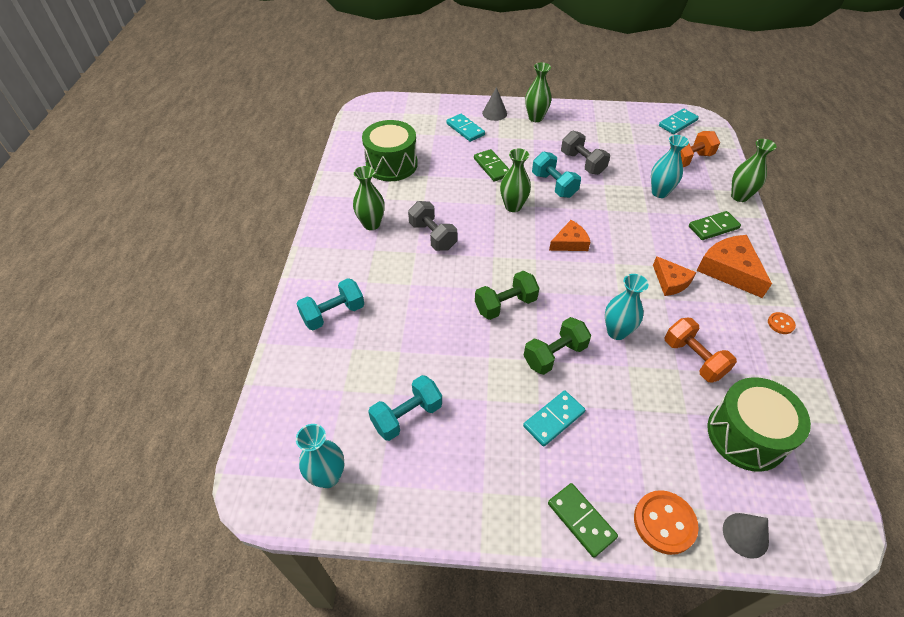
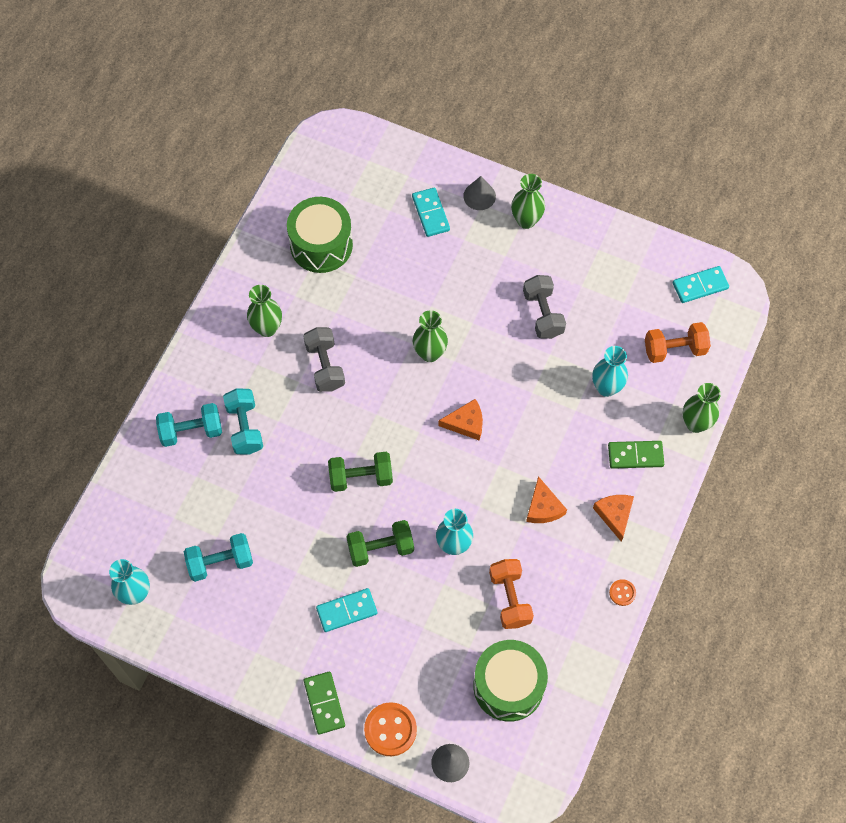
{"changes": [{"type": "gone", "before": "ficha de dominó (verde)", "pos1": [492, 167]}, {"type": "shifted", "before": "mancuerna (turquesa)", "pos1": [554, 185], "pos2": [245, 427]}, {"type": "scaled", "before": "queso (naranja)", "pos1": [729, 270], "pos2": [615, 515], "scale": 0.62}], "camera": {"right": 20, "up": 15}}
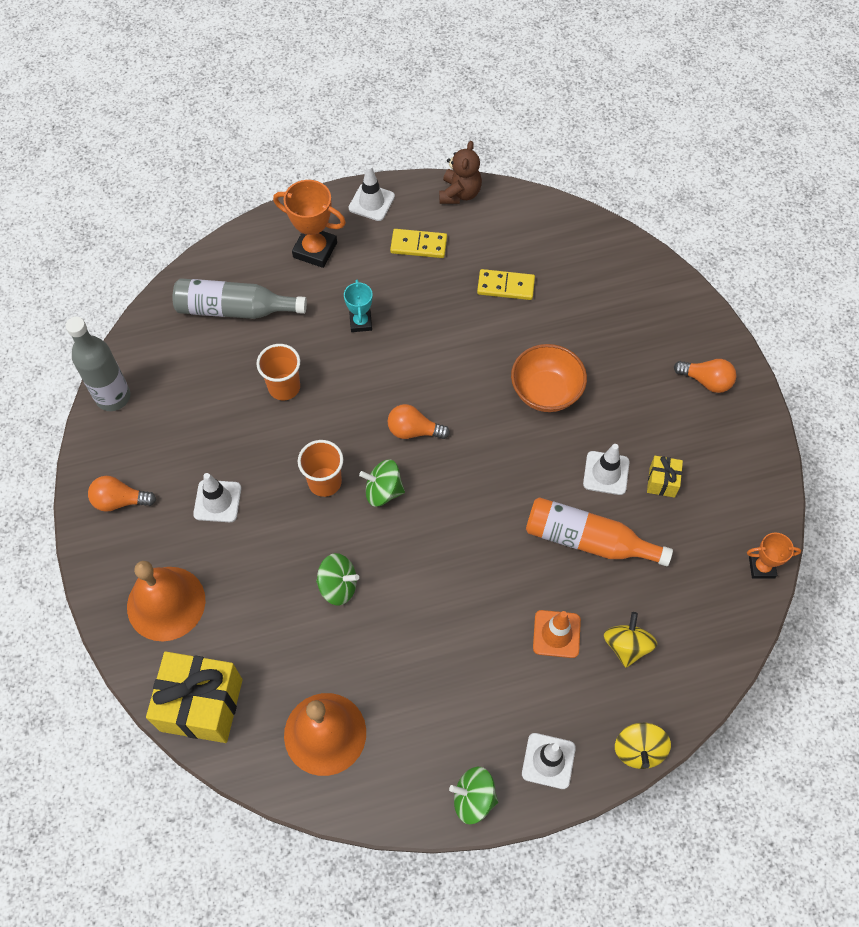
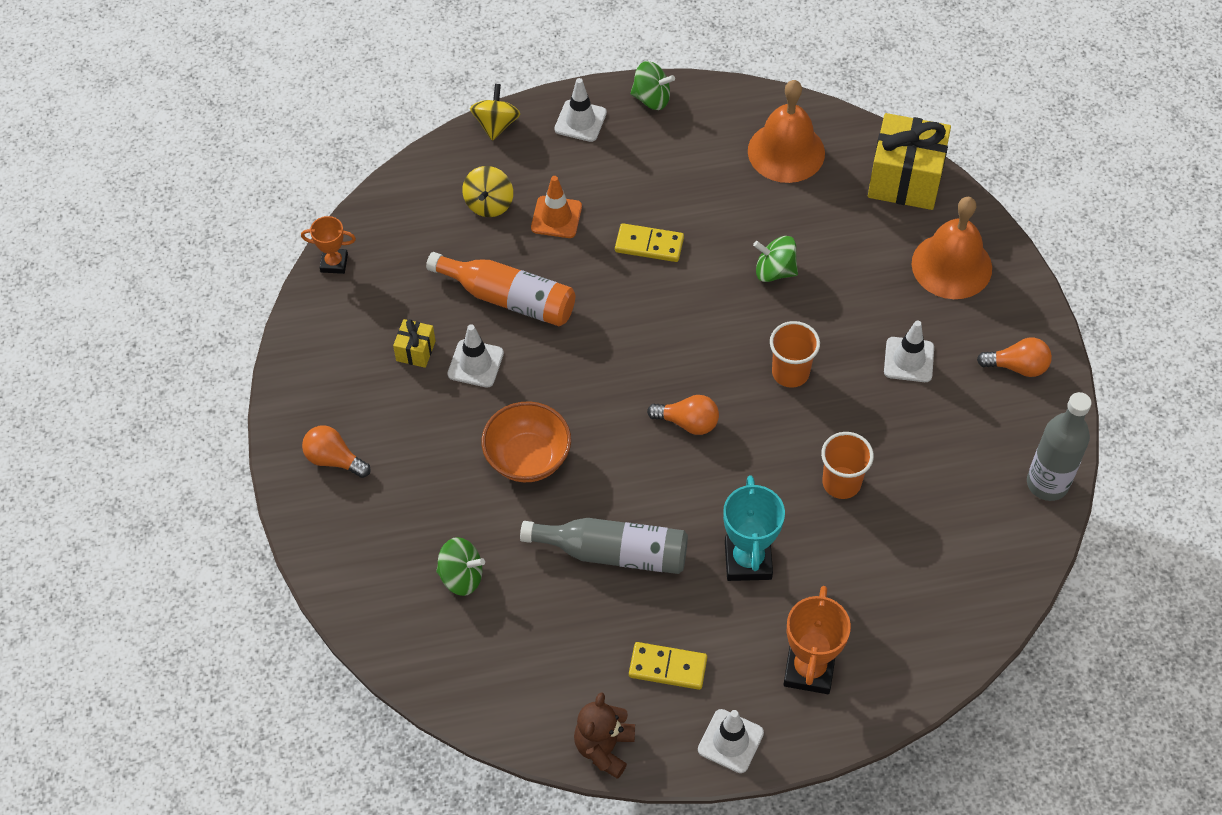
{"changes": [{"type": "rotated", "before": "trofeo (naranja)", "pos1": [315, 250], "pos2": [809, 669], "turn": 75}, {"type": "shifted", "before": "ficha de dominó (amarillo)", "pos1": [505, 286], "pos2": [649, 245]}, {"type": "shifted", "before": "botella (gris)", "pos1": [235, 309], "pos2": [614, 553]}, {"type": "scaled", "before": "trofeo (turquesa)", "pos1": [360, 322], "pos2": [748, 560], "scale": 1.66}, {"type": "shifted", "before": "peonza (verde)", "pos1": [383, 491], "pos2": [461, 576]}], "camera": {"right": -175, "up": -5}}
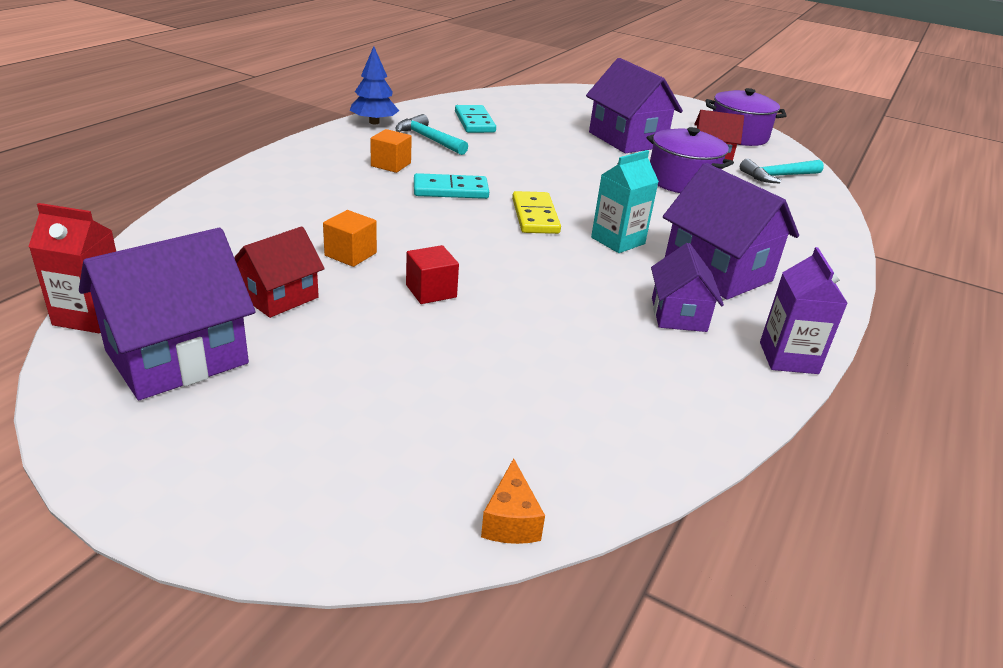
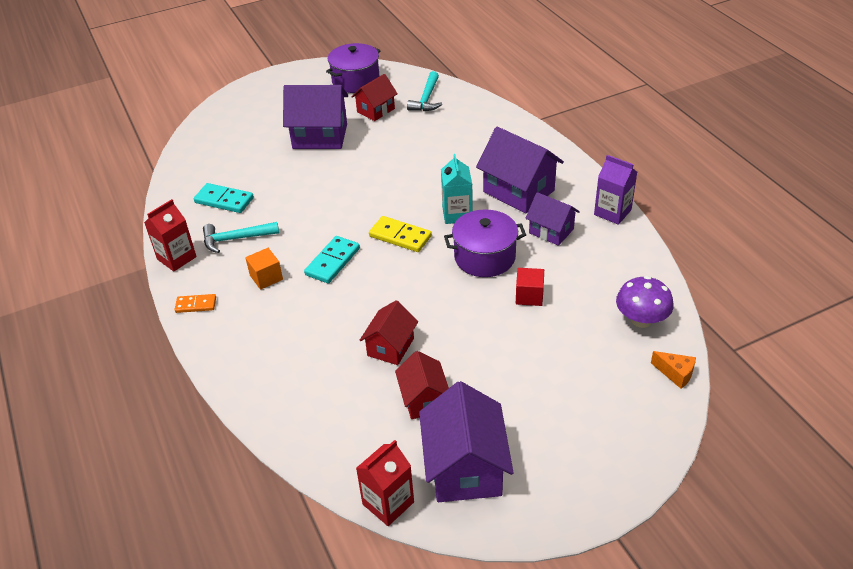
{"changes": [{"type": "swapped", "before": "árbol (azul)", "after": "cartón de leche (rojo)", "pos1": [374, 122], "pos2": [177, 258]}, {"type": "shifted", "before": "olla (morado)", "pos1": [681, 181], "pos2": [484, 257]}, {"type": "rotated", "before": "casa (morado)", "pos1": [717, 271], "pos2": [518, 191], "turn": 45}, {"type": "swapped", "before": "cubo (naranja)", "after": "casa (rojo)", "pos1": [350, 254], "pos2": [390, 347]}, {"type": "shifted", "before": "cubo (rojo)", "pos1": [431, 291], "pos2": [529, 296]}, {"type": "new", "after": "seta (morado)", "pos2": [641, 320]}, {"type": "new", "after": "ficha de dominó (naranja)", "pos2": [196, 305]}], "camera": {"right": -50, "up": 10}}
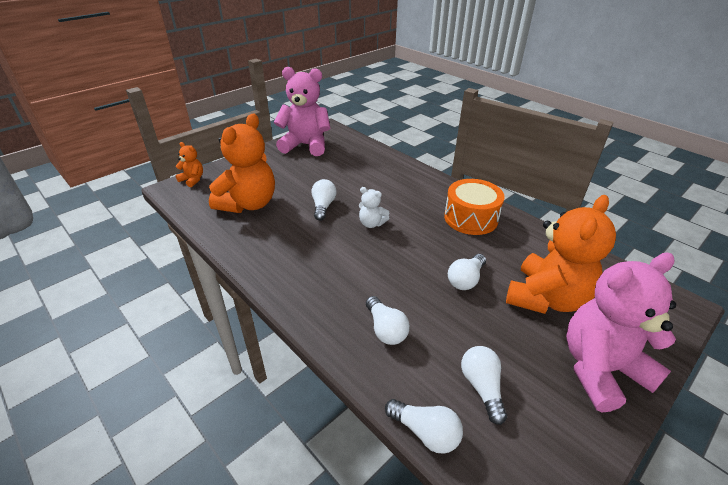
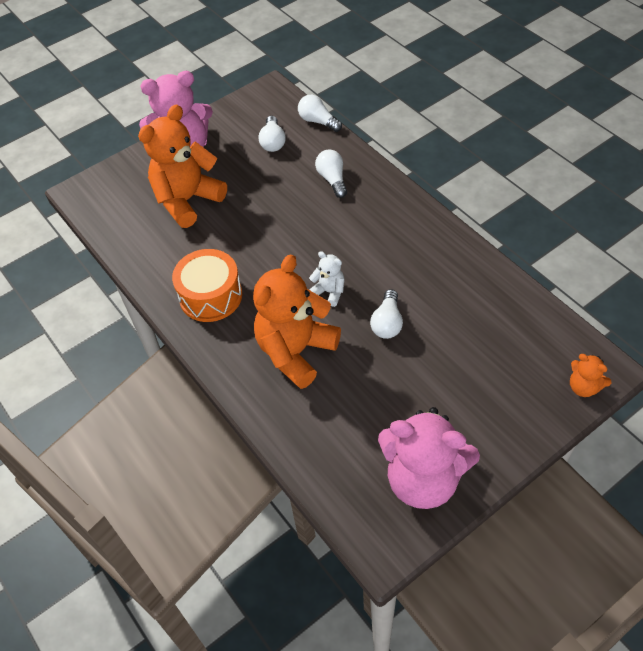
{"changes": [{"type": "shifted", "before": "osito (naranja)", "pos1": [248, 204], "pos2": [296, 351]}, {"type": "gone", "before": "bombilla (blanco)", "pos1": [465, 280]}], "camera": {"right": -170, "up": 15}}
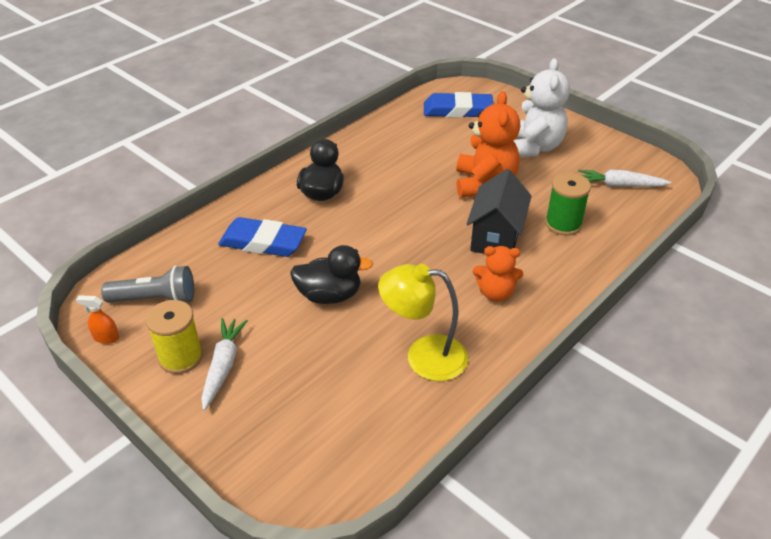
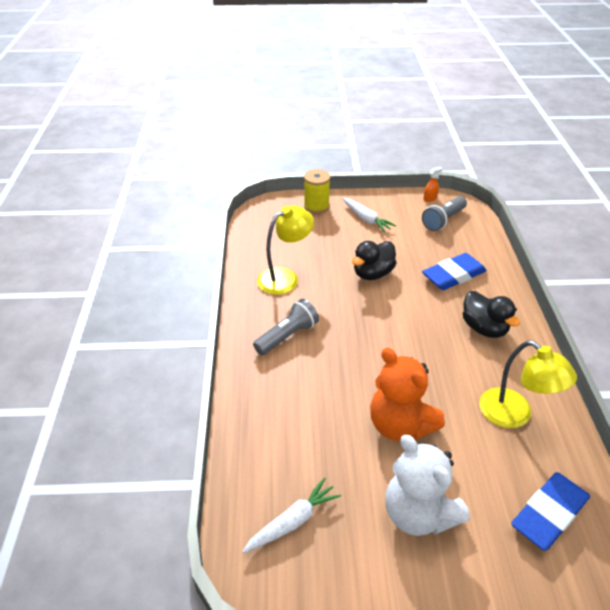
{"changes": [{"type": "gone", "before": "casa (negro)", "pos1": [496, 237]}, {"type": "gone", "before": "carrete (verde)", "pos1": [563, 224]}, {"type": "swapped", "before": "osito (naranja)", "after": "lámpara de mano (gris)", "pos1": [495, 293], "pos2": [287, 336]}, {"type": "shifted", "before": "carrete (amarillo)", "pos1": [181, 357], "pos2": [316, 206]}, {"type": "new", "after": "lámpara (amarillo)", "pos2": [514, 415]}], "camera": {"right": 135, "up": 0}}
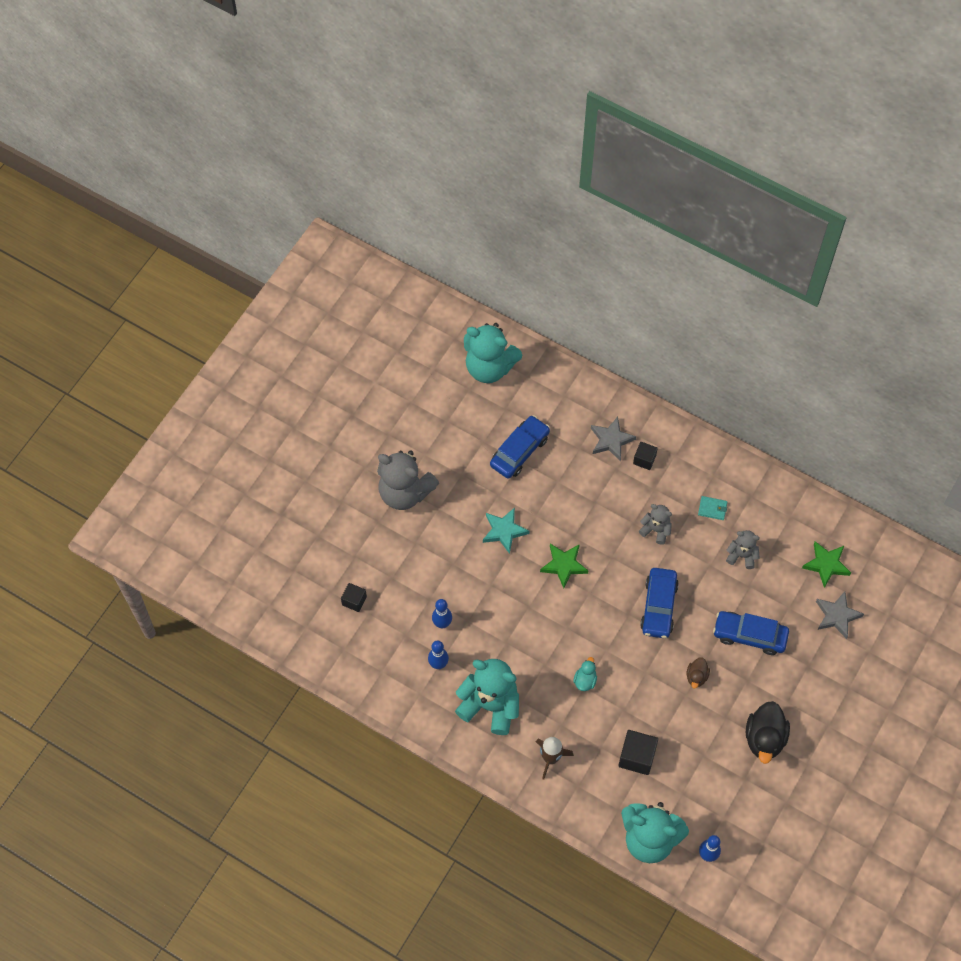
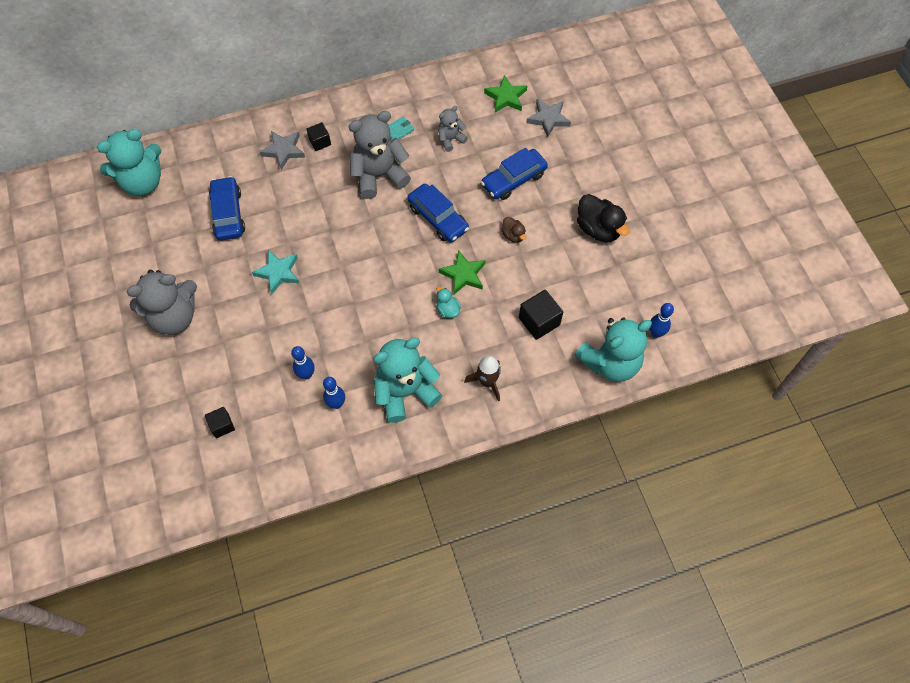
{"changes": [{"type": "scaled", "before": "osito (gris)", "pos1": [656, 530], "pos2": [379, 175], "scale": 1.93}, {"type": "shifted", "before": "estrella (verde)", "pos1": [564, 565], "pos2": [463, 274]}], "camera": {"right": -50, "up": 0}}
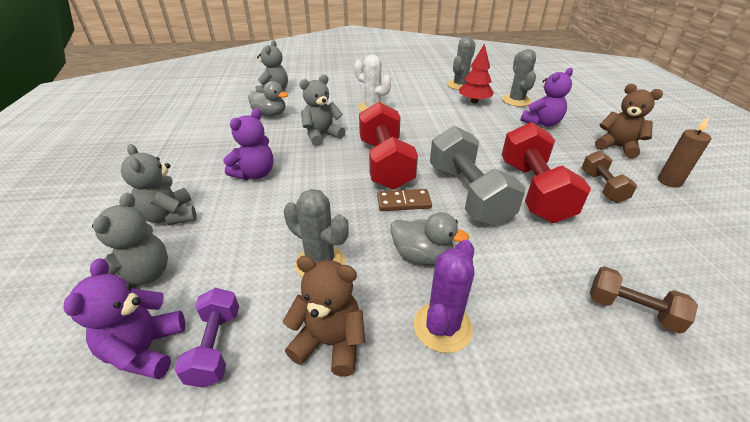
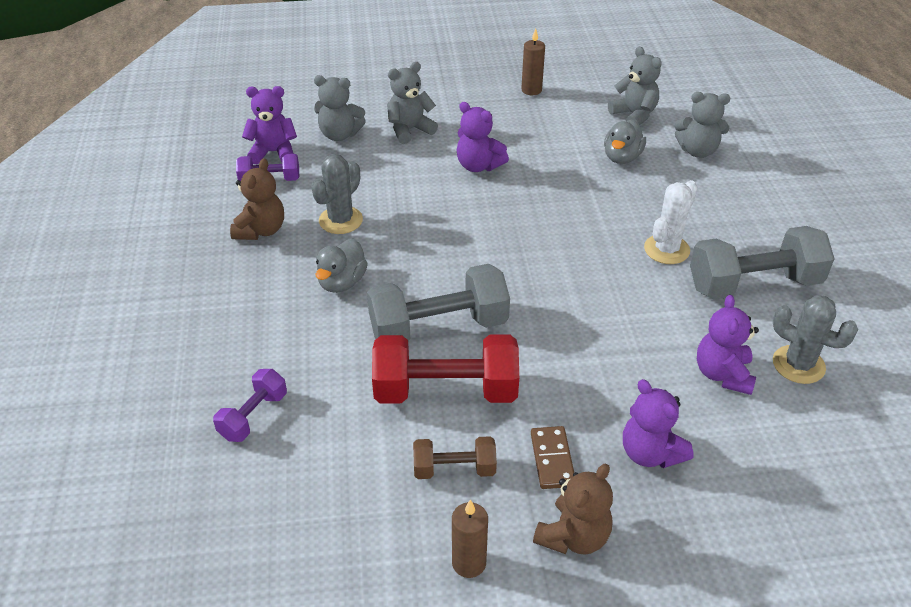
{"changes": [{"type": "swapped", "before": "árbol (rojo)", "after": "osito (morado)", "pos1": [474, 101], "pos2": [722, 374]}, {"type": "gone", "before": "cactus (gris)", "pos1": [516, 101]}, {"type": "shifted", "before": "osito (gris)", "pos1": [322, 136], "pos2": [634, 115]}, {"type": "gone", "before": "mancuerna (rojo)", "pos1": [385, 164]}, {"type": "shifted", "before": "ficha de dominó (marrón)", "pos1": [404, 202], "pos2": [552, 459]}, {"type": "gone", "before": "cactus (morado)", "pos1": [442, 327]}, {"type": "repainted", "before": "mancuerna (marrón)", "after": "mancuerna (morado)", "pos1": [631, 310], "pos2": [253, 416]}, {"type": "new", "after": "vela (marrón)", "pos2": [531, 90]}, {"type": "new", "after": "mancuerna (gris)", "pos2": [754, 284]}], "camera": {"right": 90, "up": 5}}
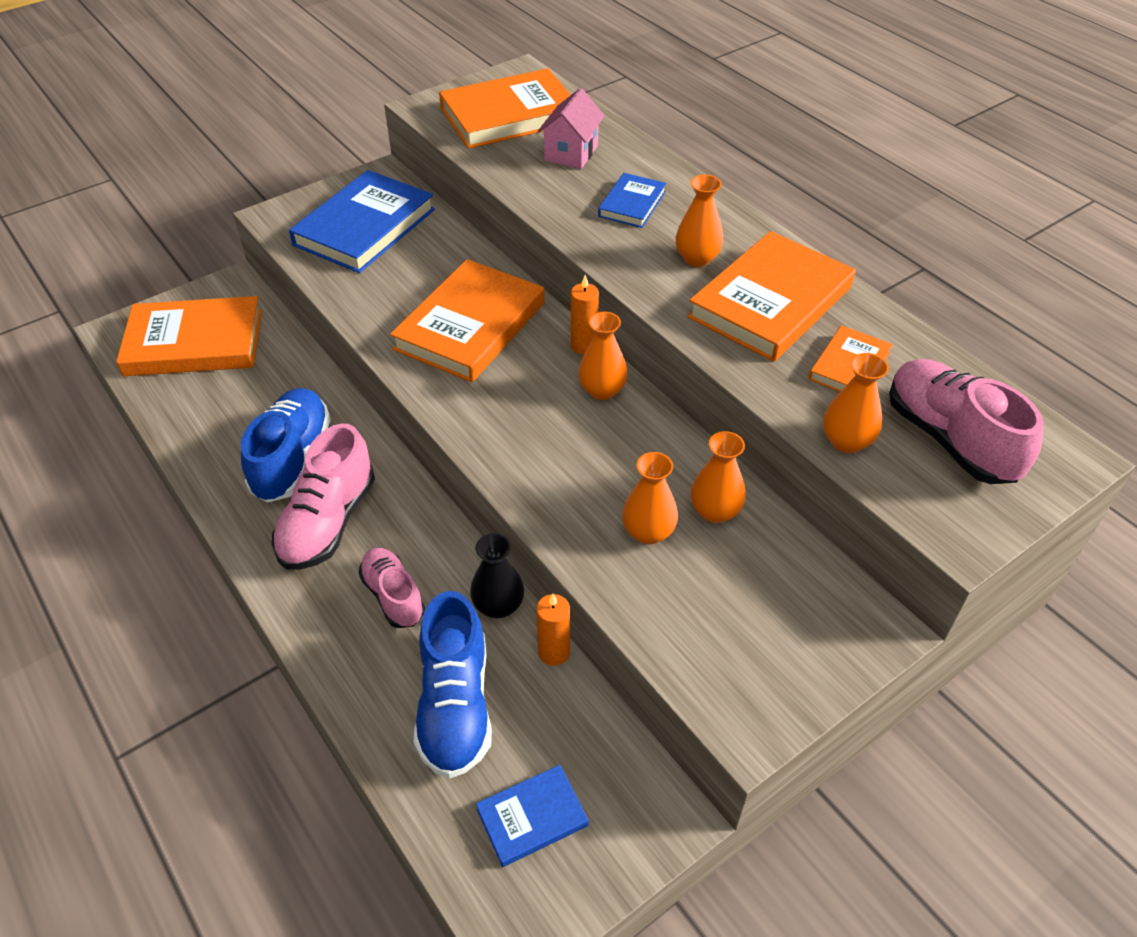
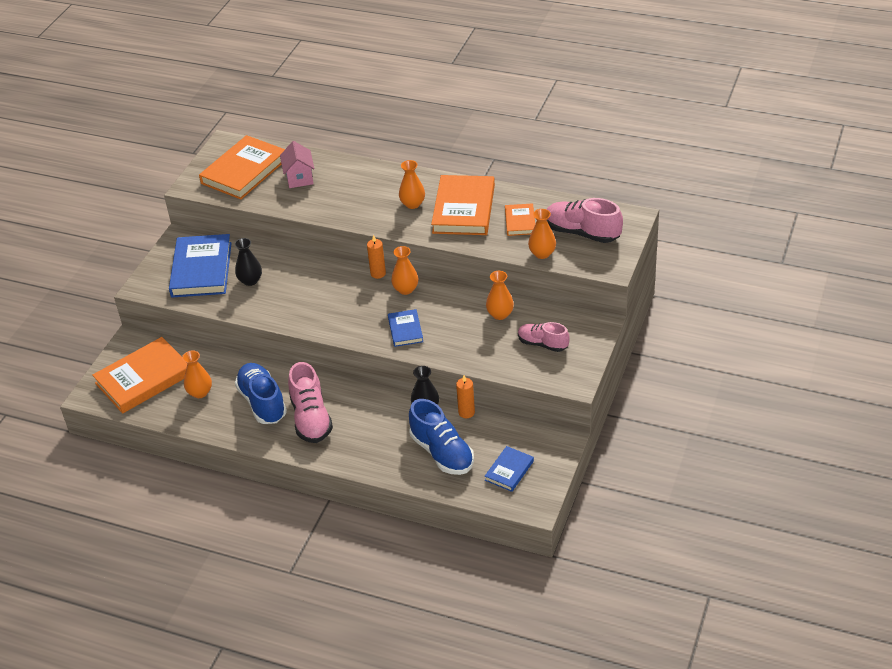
{"changes": [{"type": "shifted", "before": "libro (azul)", "pos1": [632, 204], "pos2": [405, 330]}, {"type": "gone", "before": "libro (naranja)", "pos1": [470, 326]}, {"type": "shifted", "before": "florero (naranja)", "pos1": [648, 532], "pos2": [200, 392]}, {"type": "shifted", "before": "zapato (rosa)", "pos1": [393, 596], "pos2": [542, 344]}, {"type": "new", "after": "florero (negro)", "pos2": [250, 280]}], "camera": {"right": -30, "up": -5}}
